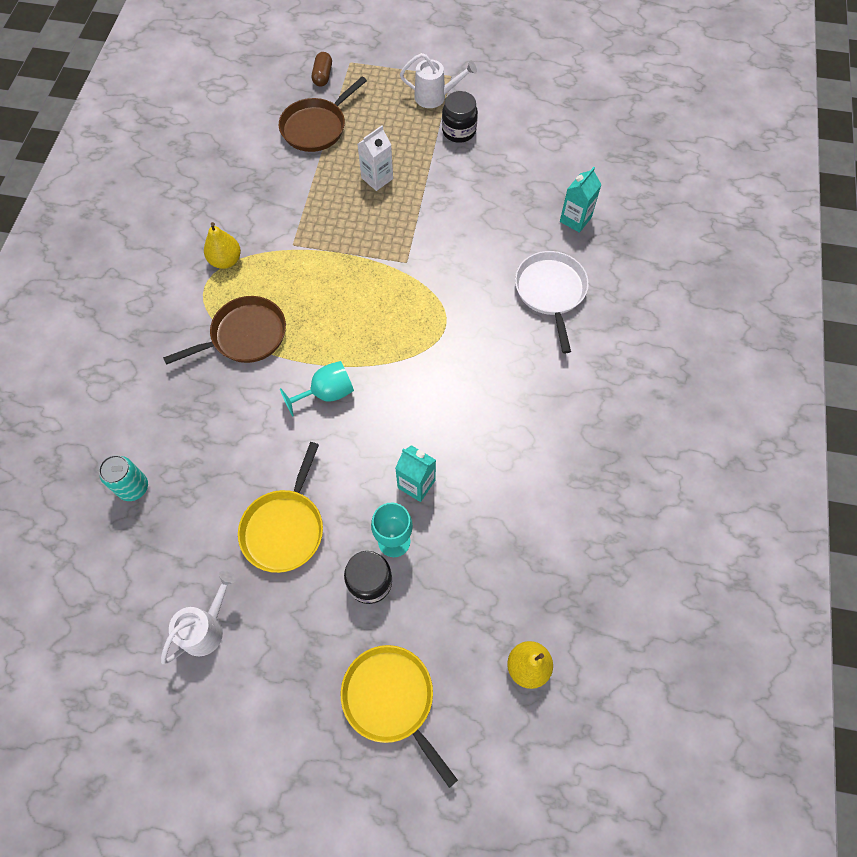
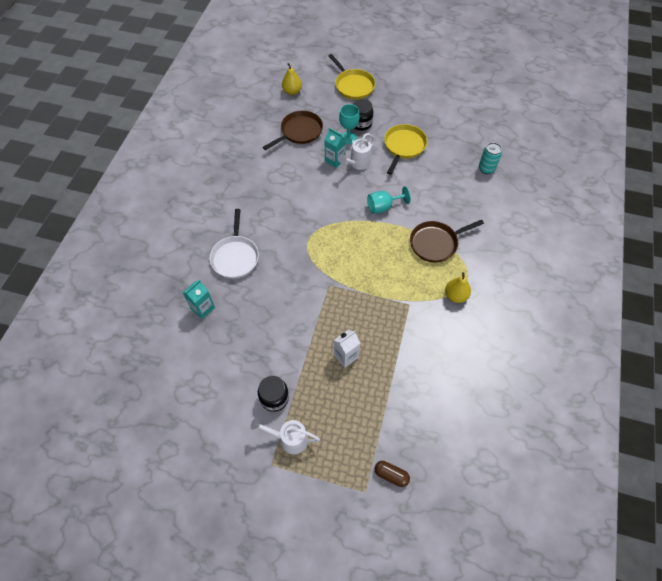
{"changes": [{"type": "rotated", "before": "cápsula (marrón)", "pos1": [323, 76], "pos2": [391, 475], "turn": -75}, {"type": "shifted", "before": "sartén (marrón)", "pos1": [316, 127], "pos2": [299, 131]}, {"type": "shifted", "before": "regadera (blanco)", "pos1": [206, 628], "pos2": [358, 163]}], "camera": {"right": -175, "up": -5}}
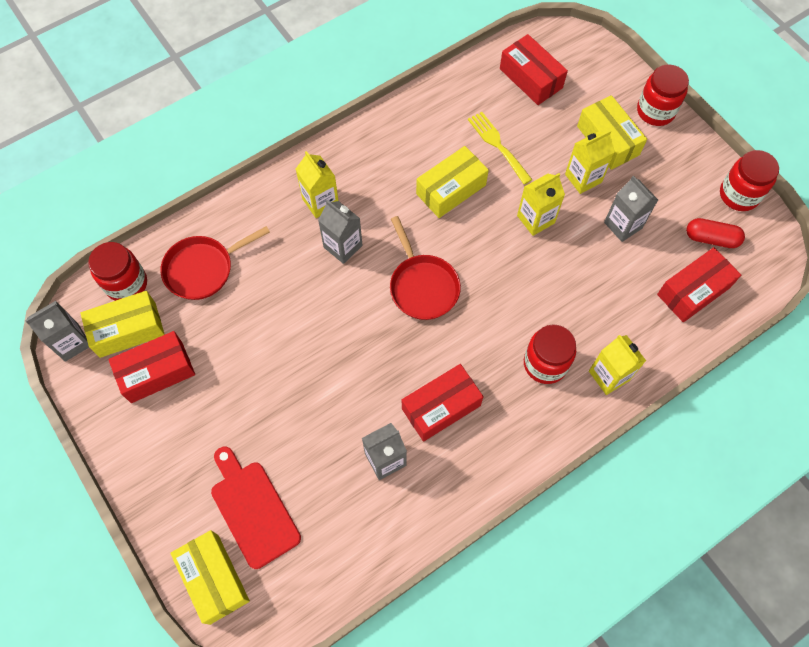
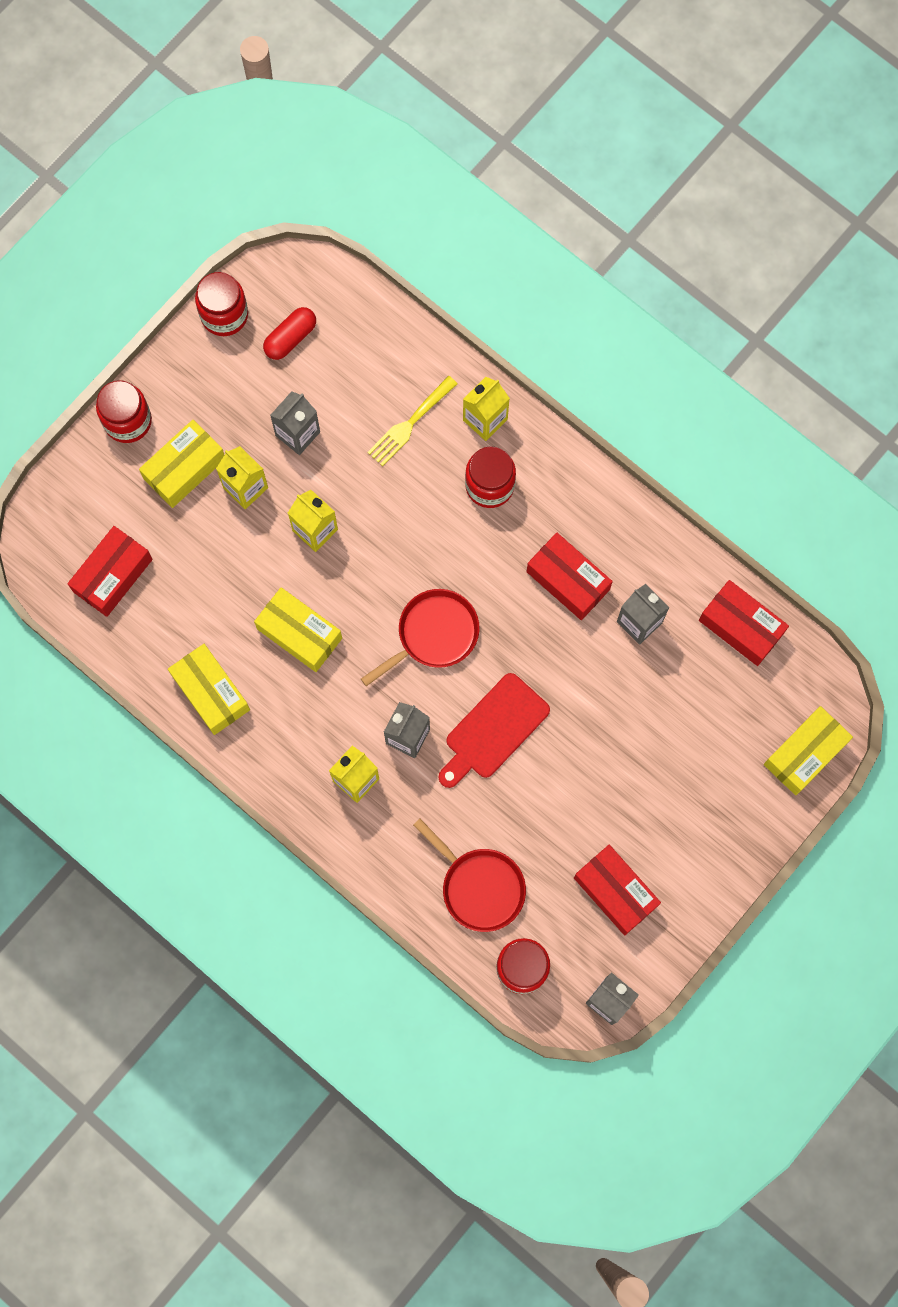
{"changes": [{"type": "shifted", "before": "tenedor (amarillo)", "pos1": [498, 145], "pos2": [410, 423]}, {"type": "rotated", "before": "cápsula (rojo)", "pos1": [711, 238], "pos2": [290, 338], "turn": 45}, {"type": "shifted", "before": "caja (rojo)", "pos1": [693, 291], "pos2": [741, 627]}, {"type": "shifted", "before": "caja (amarillo)", "pos1": [128, 329], "pos2": [211, 693]}, {"type": "shifted", "before": "tabla de cortar (rojo)", "pos1": [253, 509], "pos2": [493, 730]}], "camera": {"right": -105, "up": 10}}
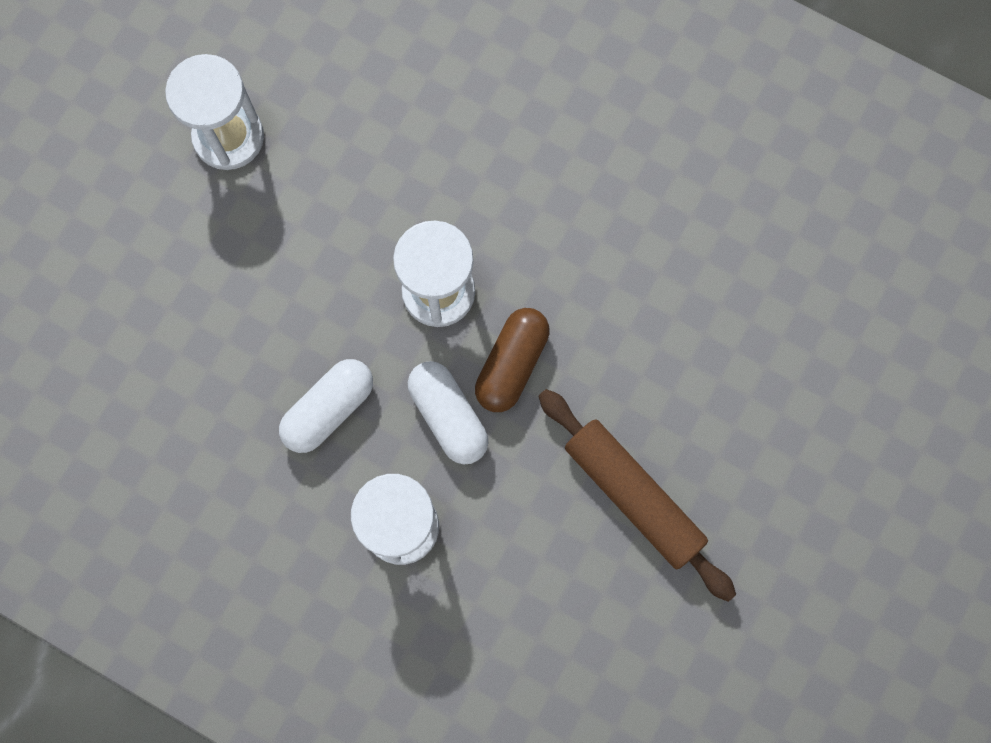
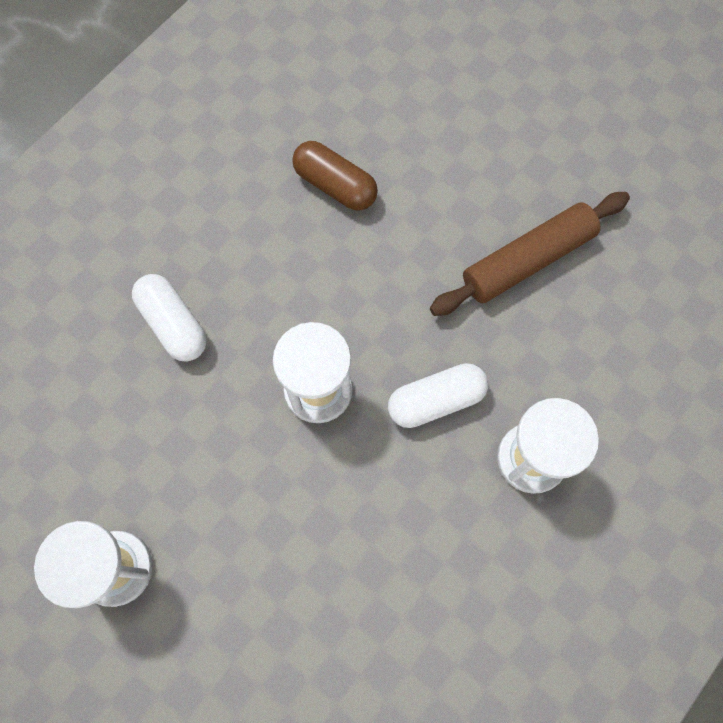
{"changes": [{"type": "shifted", "before": "cápsula (marrón)", "pos1": [511, 364], "pos2": [335, 185]}, {"type": "shifted", "before": "cápsula (blanco)", "pos1": [329, 409], "pos2": [173, 324]}], "camera": {"right": -80, "up": -5}}
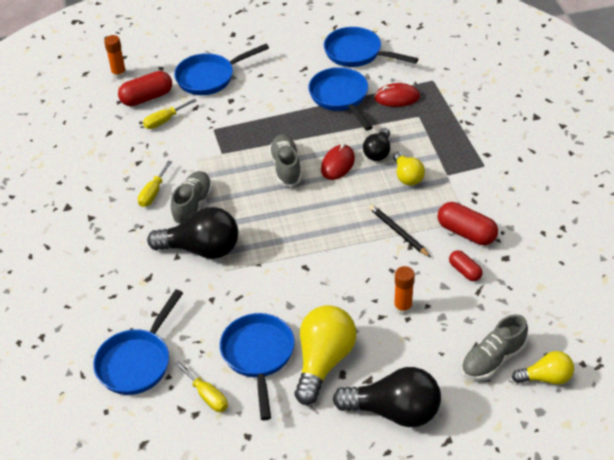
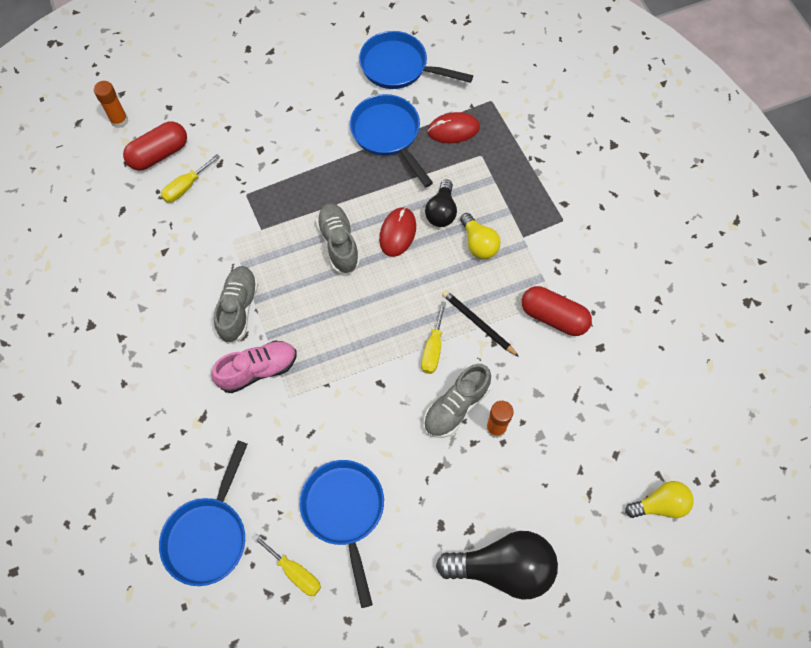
{"changes": [{"type": "gone", "before": "sartén (azul)", "pos1": [209, 77]}, {"type": "shifted", "before": "destornillador (amarillo)", "pos1": [153, 193], "pos2": [433, 349]}, {"type": "swapped", "before": "bombilla (negro)", "after": "zapato (rosa)", "pos1": [201, 249], "pos2": [258, 370]}, {"type": "gone", "before": "cápsula (rojo)", "pos1": [464, 271]}, {"type": "gone", "before": "bombilla (amarillo)", "pos1": [323, 361]}, {"type": "shifted", "before": "zapato (gris)", "pos1": [492, 359], "pos2": [456, 407]}], "camera": {"right": -10, "up": 20}}
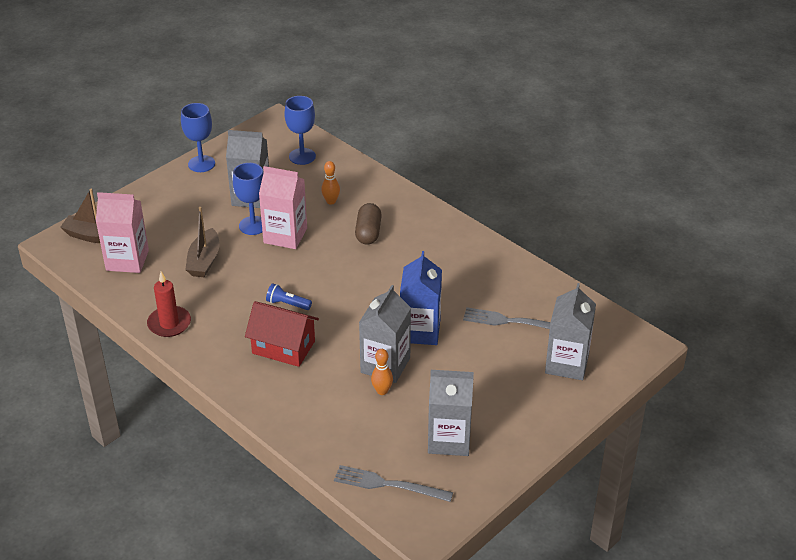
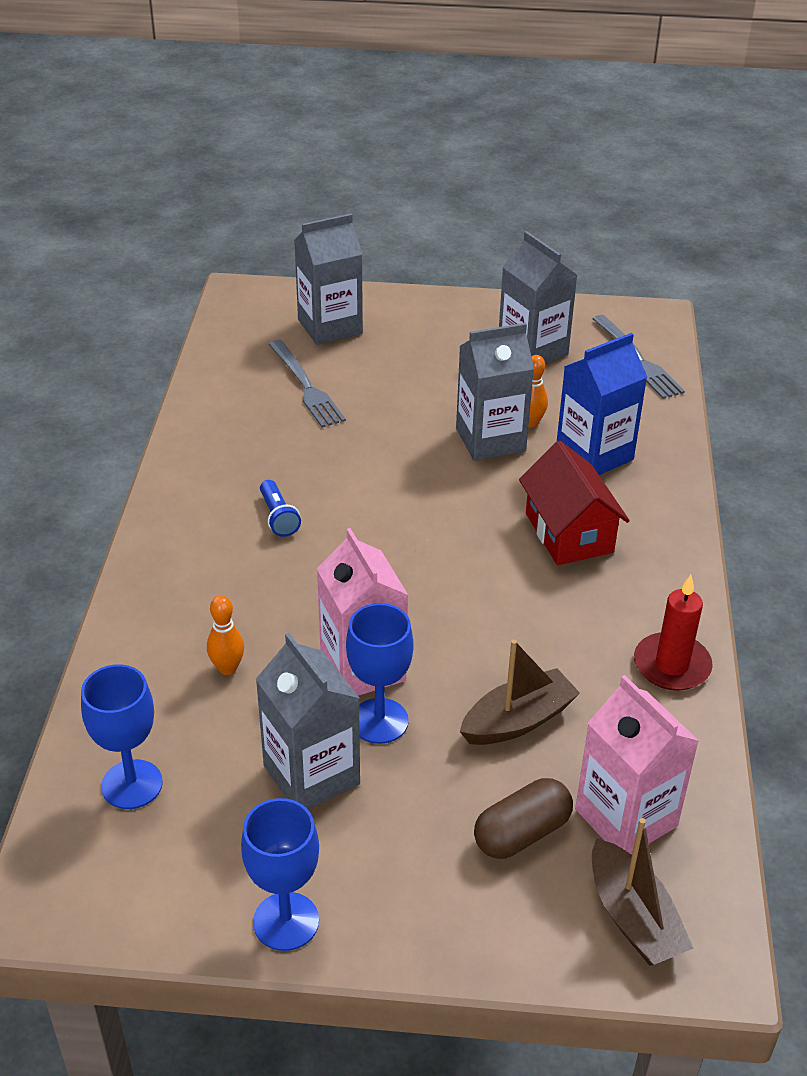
{"changes": [{"type": "shifted", "before": "cápsula (marrón)", "pos1": [368, 233], "pos2": [522, 833]}, {"type": "shifted", "before": "cartón de leche (azul)", "pos1": [420, 331], "pos2": [594, 454]}, {"type": "shifted", "before": "lámpara de mano (azul)", "pos1": [287, 304], "pos2": [278, 517]}], "camera": {"right": -130, "up": 0}}
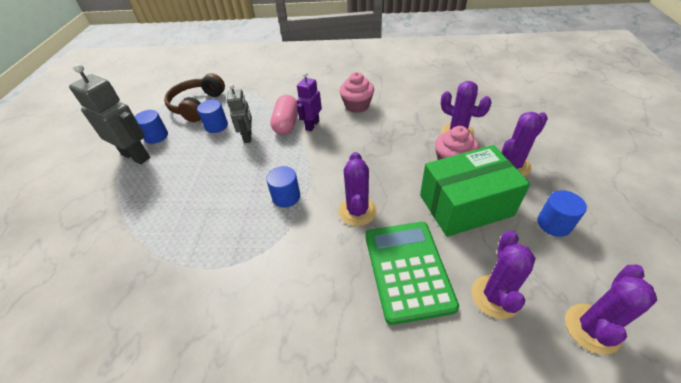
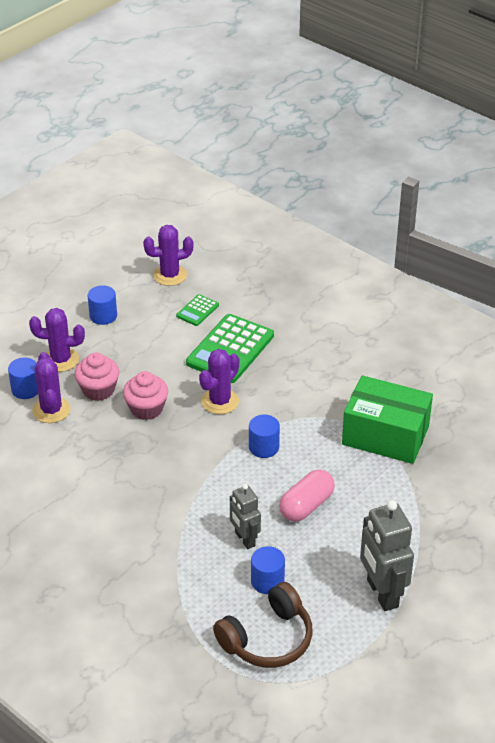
{"changes": [{"type": "gone", "before": "robot (morado)", "pos1": [312, 125]}, {"type": "shifted", "before": "magdalena (rosa)", "pos1": [357, 105], "pos2": [146, 409]}, {"type": "rotated", "before": "robot (gris)", "pos1": [248, 136], "pos2": [244, 539], "turn": -60}, {"type": "shifted", "before": "cápsula (rosa)", "pos1": [286, 123], "pos2": [306, 506]}, {"type": "shifted", "before": "cilindro (azul)", "pos1": [156, 136], "pos2": [26, 389]}, {"type": "shifted", "before": "caja (verde)", "pos1": [465, 205], "pos2": [385, 435]}, {"type": "swapped", "before": "cactus (morado)", "after": "calculadora (verde)", "pos1": [495, 296], "pos2": [197, 311]}], "camera": {"right": -145, "up": -5}}
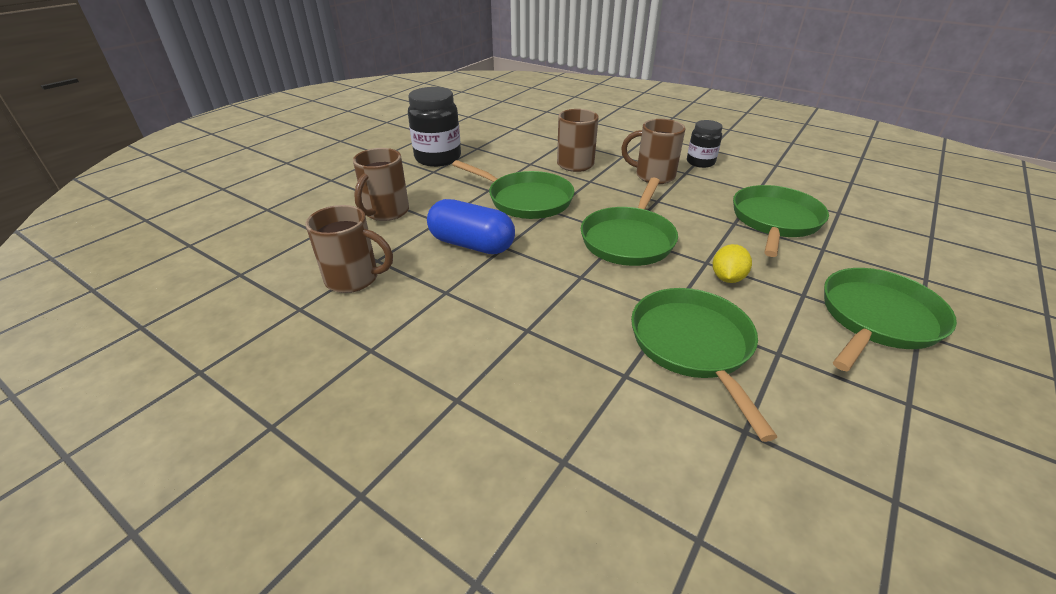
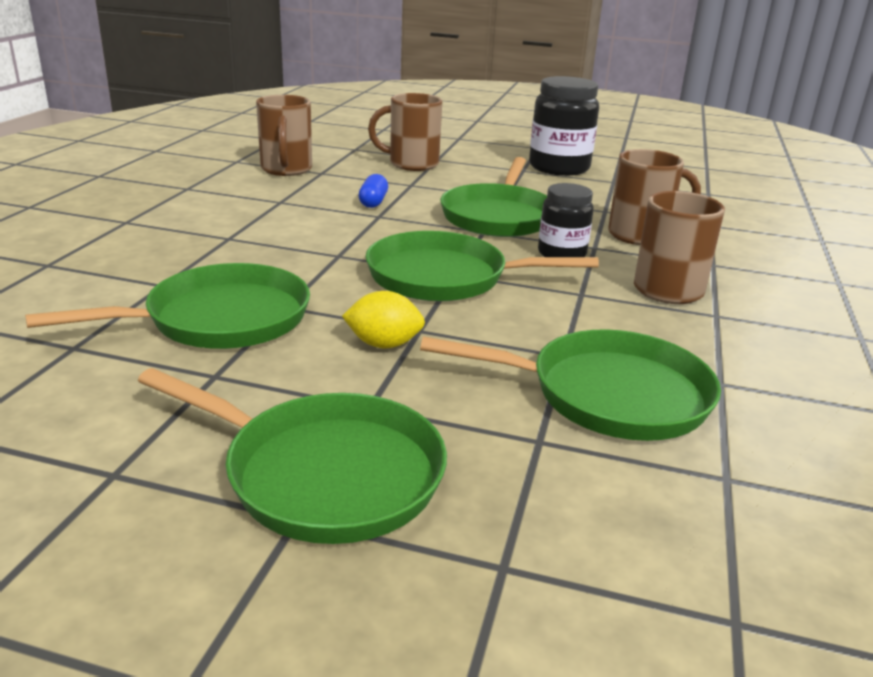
{"changes": [{"type": "shifted", "before": "tarro (negro)", "pos1": [700, 162], "pos2": [561, 254]}, {"type": "scaled", "before": "cápsula (azul)", "pos1": [472, 244], "pos2": [373, 202], "scale": 0.49}], "camera": {"right": 70, "up": -10}}
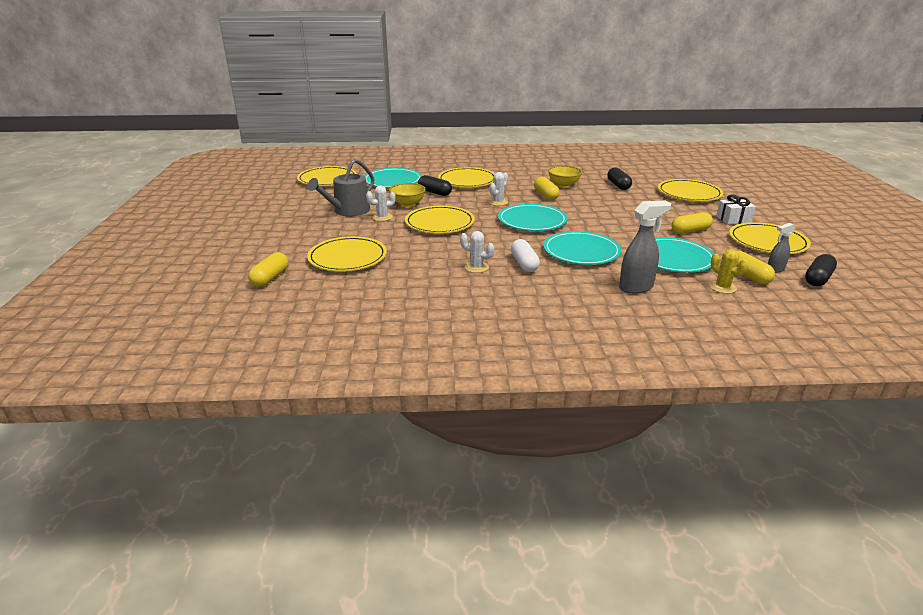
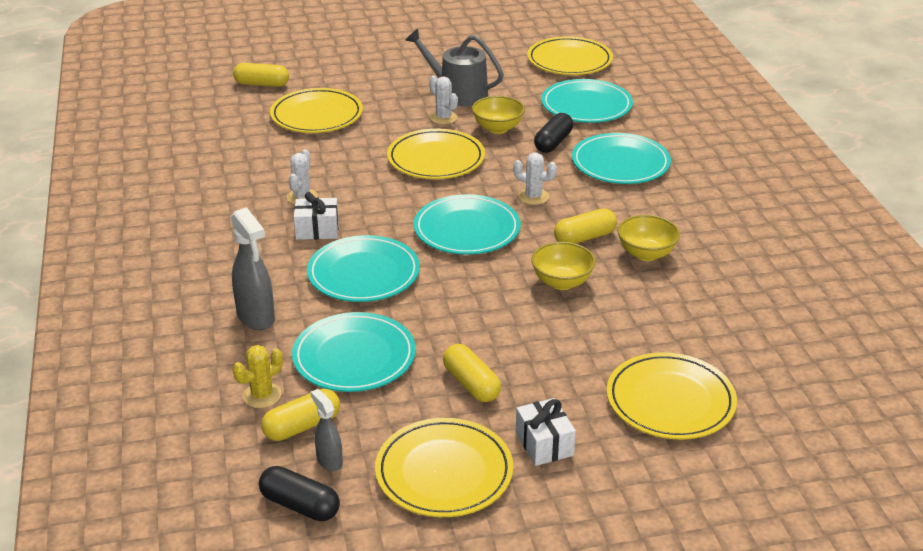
{"changes": [{"type": "repainted", "before": "plato (amarillo)", "after": "plato (turquesa)", "pos1": [467, 181], "pos2": [620, 163]}, {"type": "gone", "before": "cápsula (negro)", "pos1": [618, 185]}, {"type": "swapped", "before": "cápsula (blanco)", "after": "regalo (blanco)", "pos1": [524, 264], "pos2": [317, 230]}, {"type": "new", "after": "cuenco (amarillo)", "pos2": [562, 282]}], "camera": {"right": 80, "up": 5}}
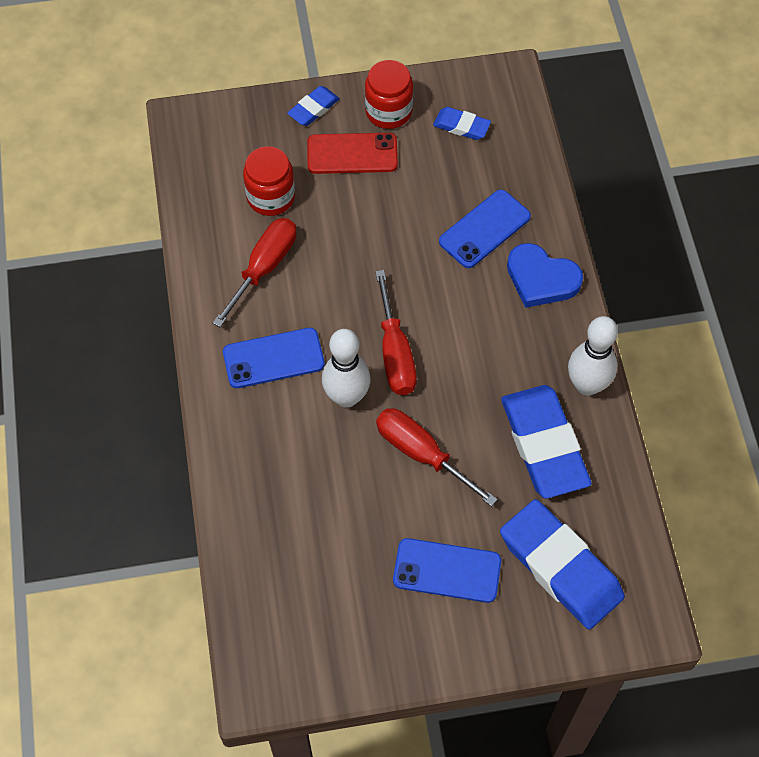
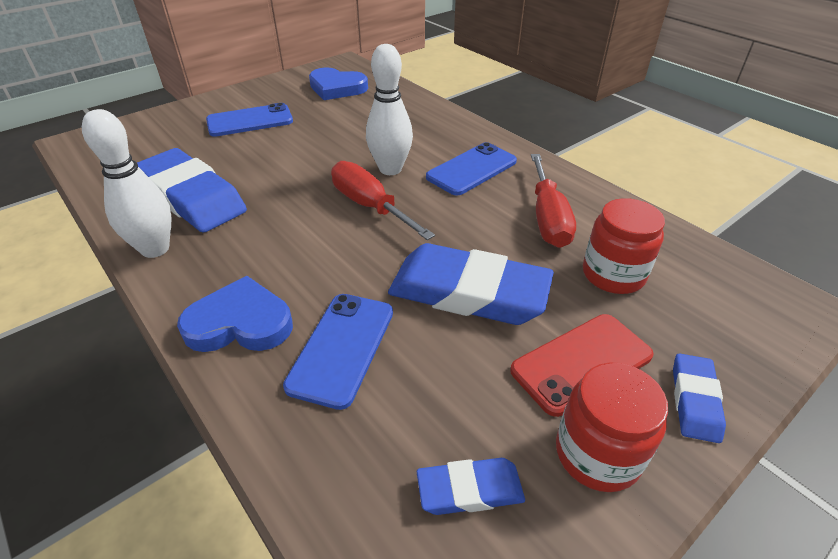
{"changes": [{"type": "gone", "before": "destornillador (rojo)", "pos1": [421, 453]}, {"type": "shifted", "before": "goma de borrar (azul)", "pos1": [560, 567], "pos2": [468, 292]}, {"type": "new", "after": "corazón (azul)", "pos2": [337, 88]}], "camera": {"right": 150, "up": -20}}
